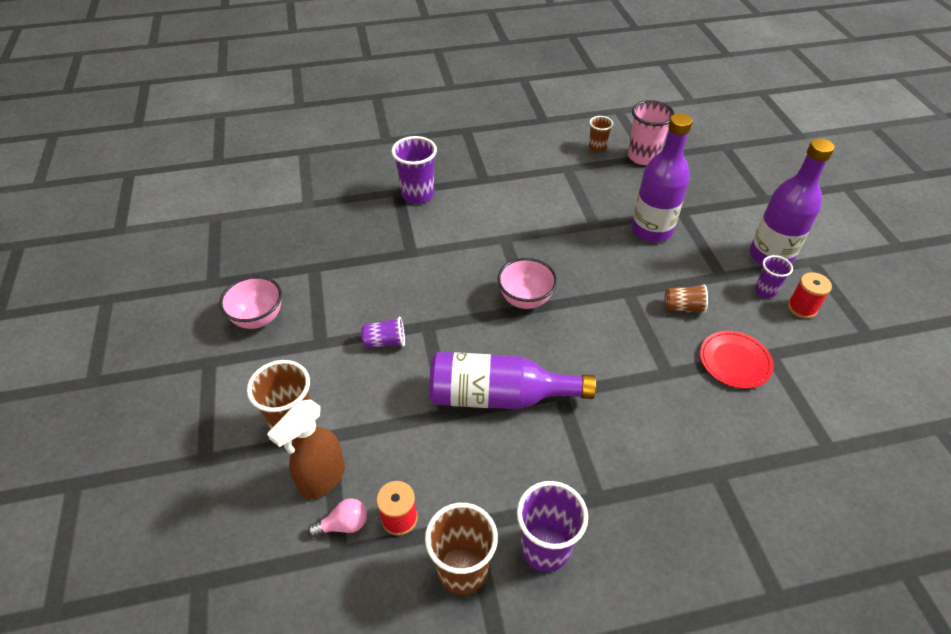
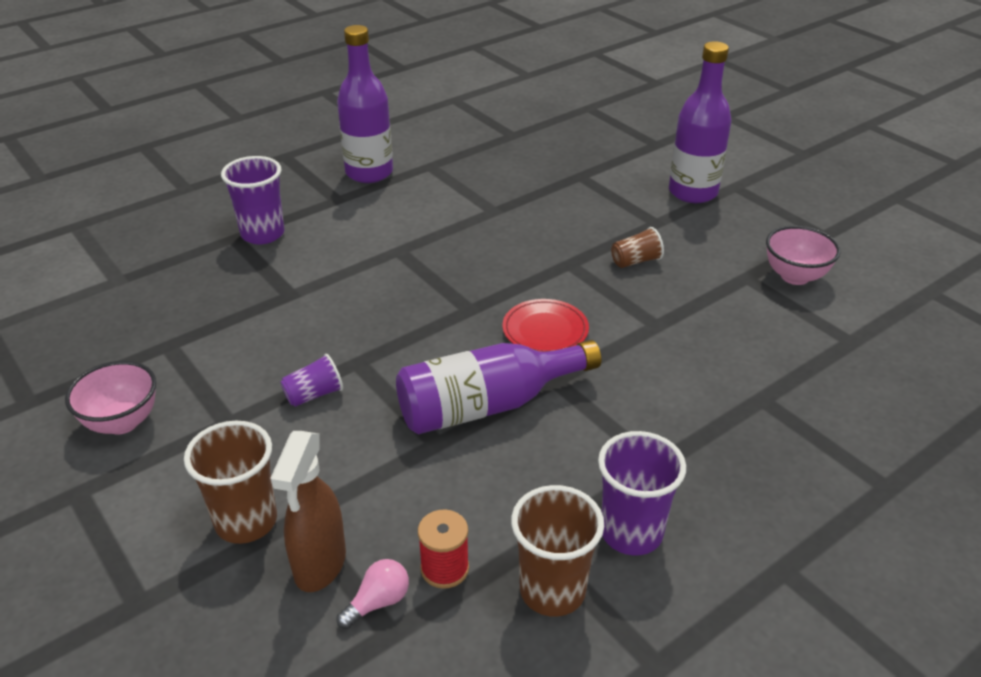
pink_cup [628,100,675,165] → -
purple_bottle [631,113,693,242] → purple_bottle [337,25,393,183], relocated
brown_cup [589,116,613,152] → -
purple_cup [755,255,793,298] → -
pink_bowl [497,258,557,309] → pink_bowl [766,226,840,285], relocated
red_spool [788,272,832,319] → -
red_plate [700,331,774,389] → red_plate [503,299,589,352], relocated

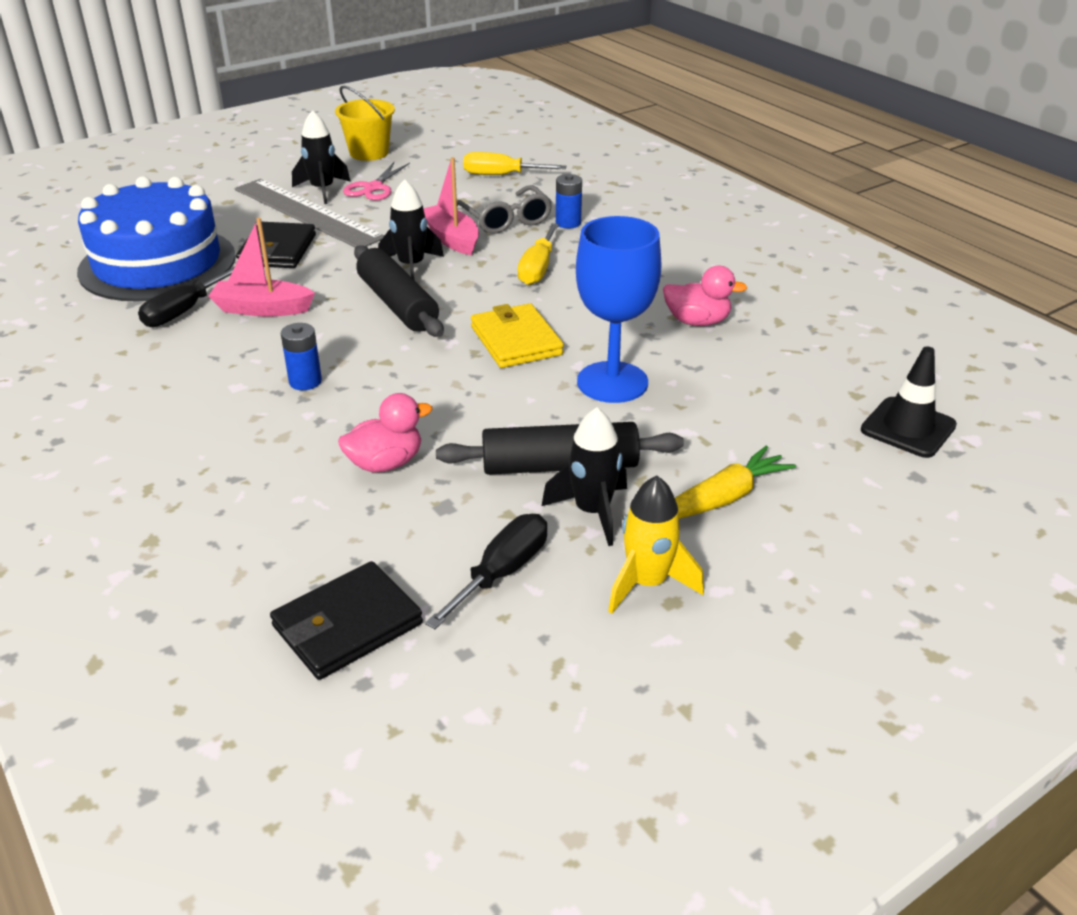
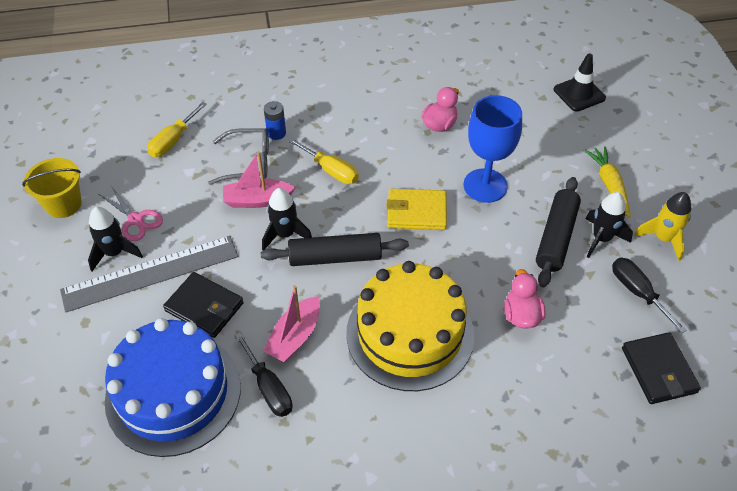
blue_battery [281,323,322,390] → yellow_cake [346,261,474,391]

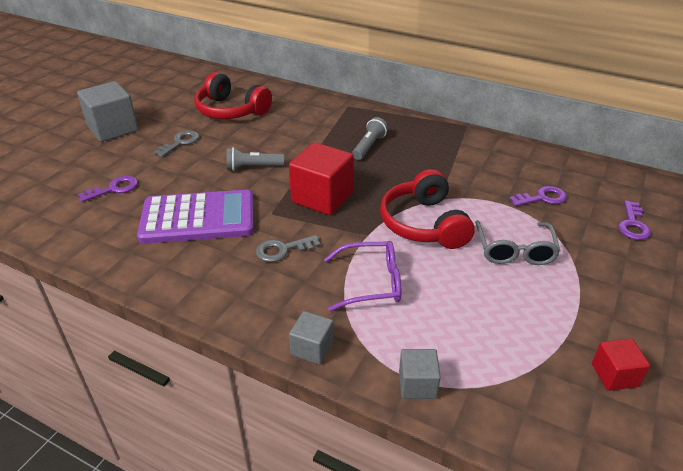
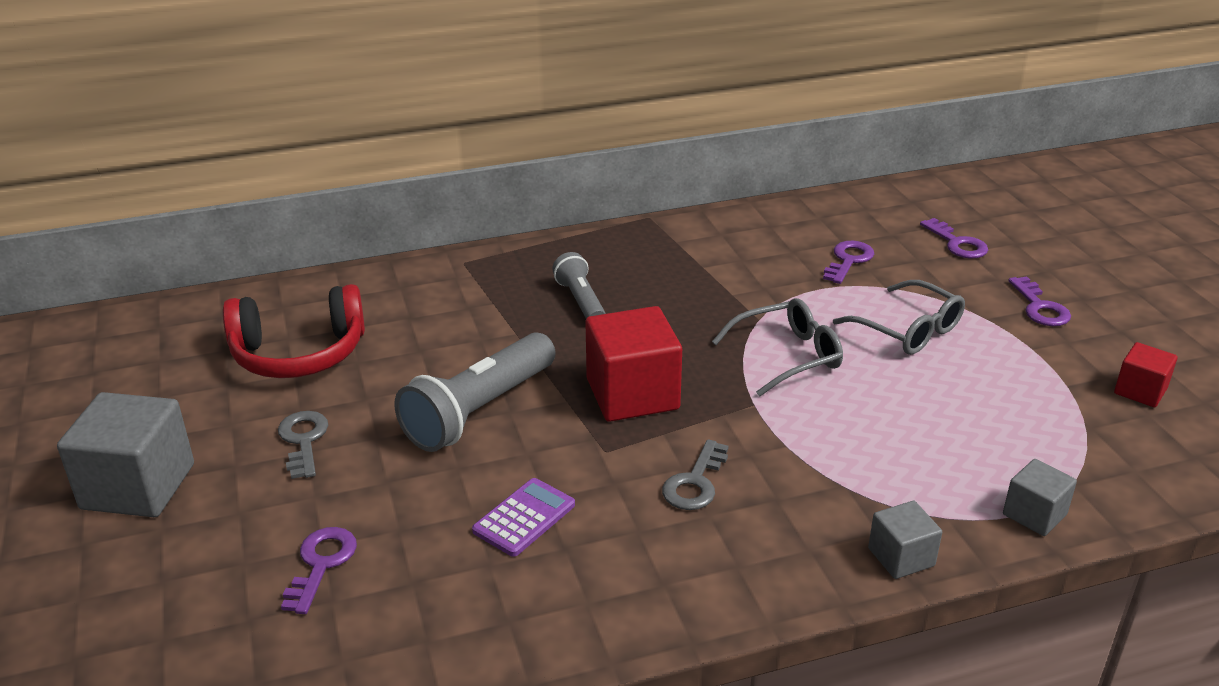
grey_flashlight [227,147,285,171] → grey_flashlight [394,332,556,452], x1.76
red_headphones [380,169,475,249] → grey_glasses [712,298,843,396]
purple_calculator [137,190,254,244] → purple_calculator [472,478,575,557], x0.48
purple_glasses [324,241,401,311] → -
- → purple_key [1008,276,1071,326]

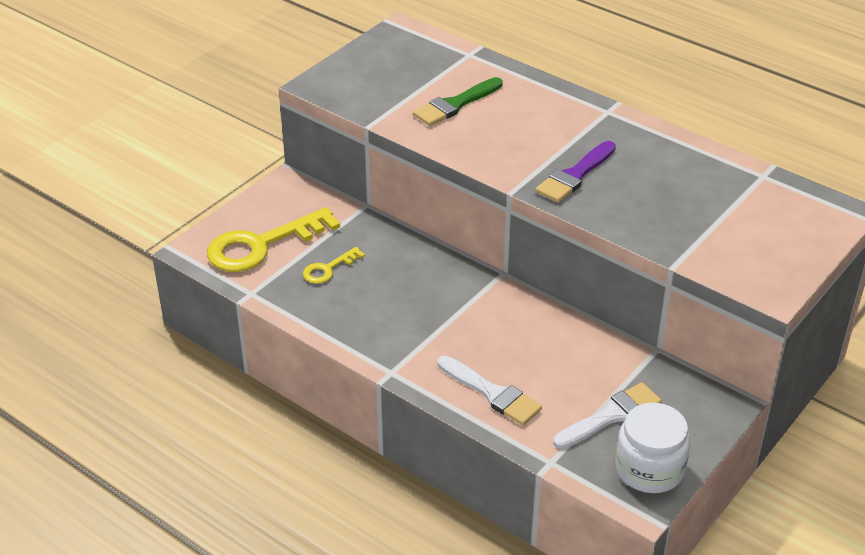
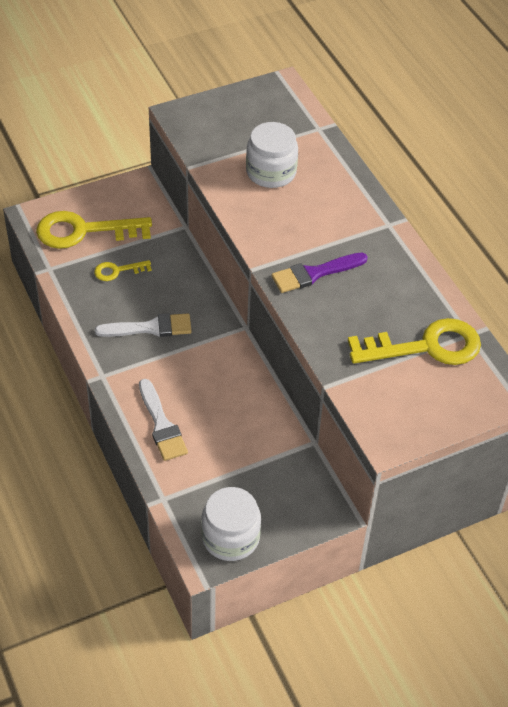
green_brush [413,77,503,126] → white_jar [246,122,298,188]
white_brush [553,382,662,449] → white_brush [95,313,192,337], relocated
- → yellow_key [348,318,481,365]

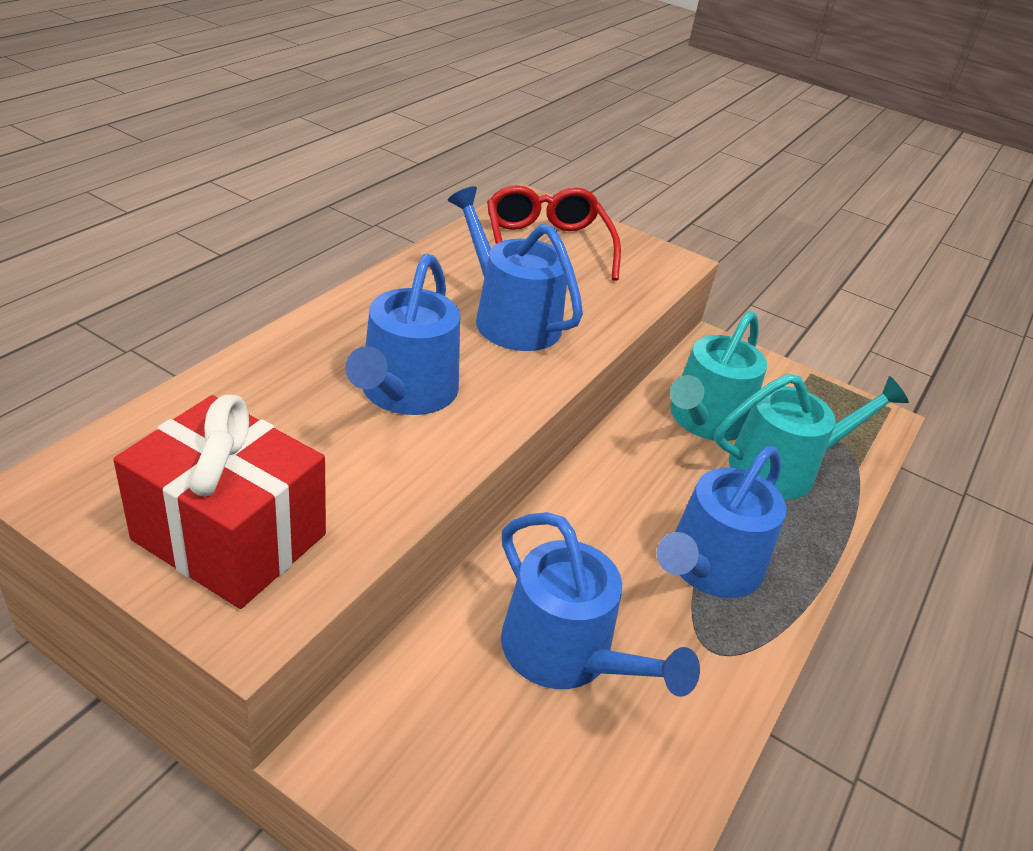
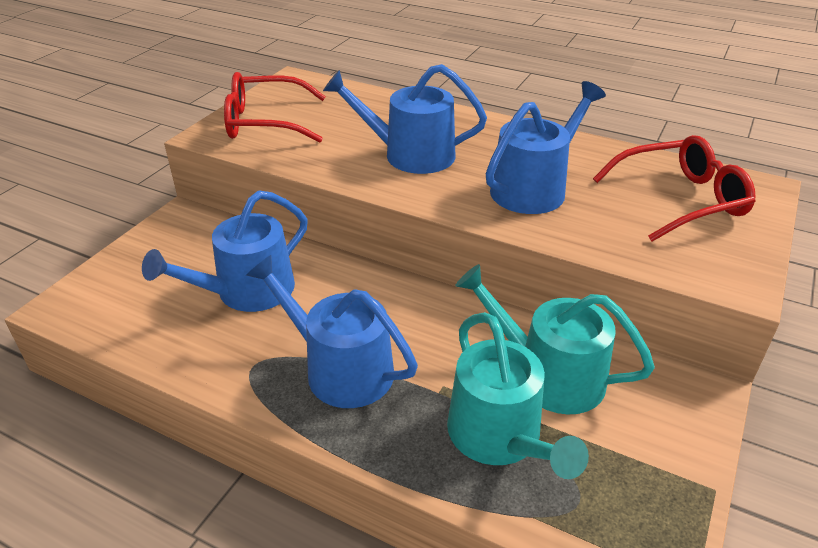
red_gift [113,395,326,609] → red_glasses [224,72,326,143]

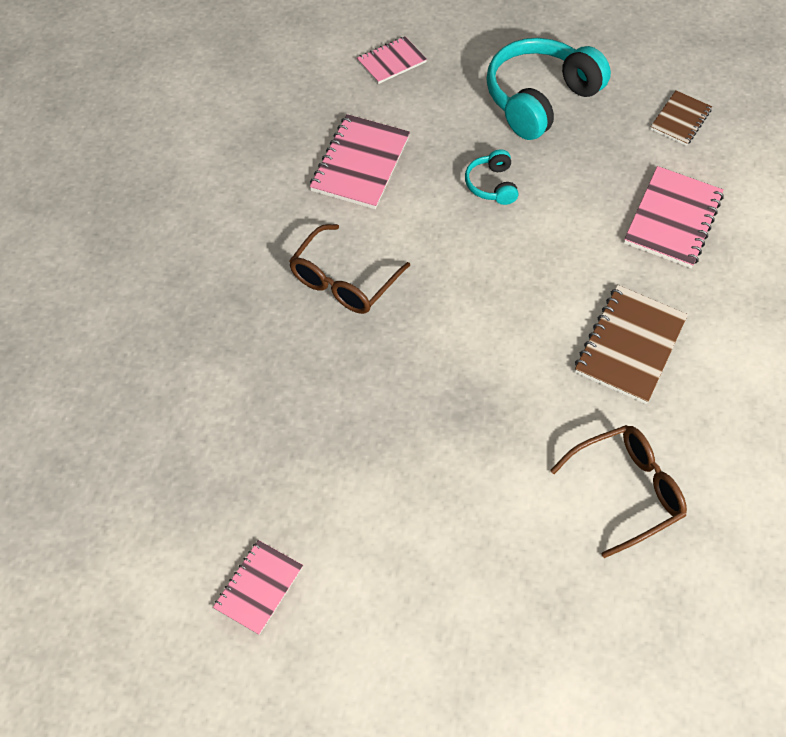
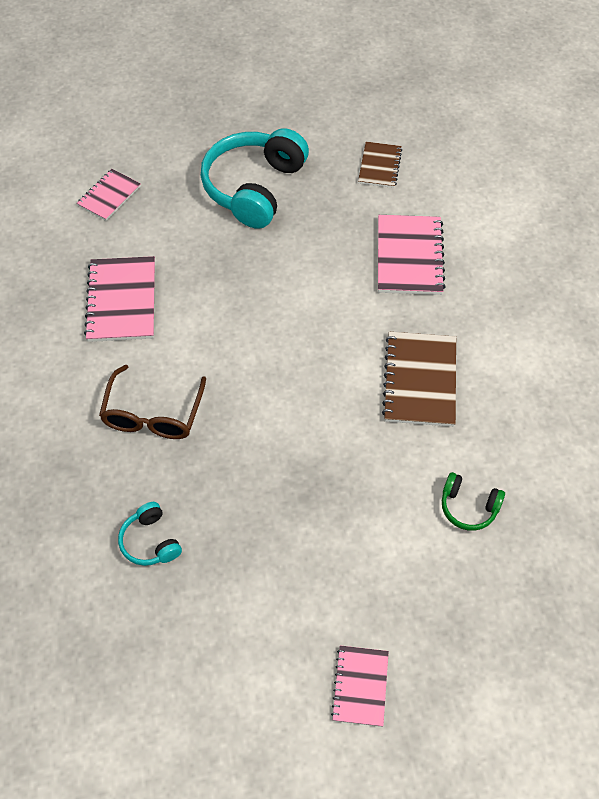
turquoise_headphones [465,149,518,205] → turquoise_headphones [118,502,182,566], relocated
brown_glasses [550,425,687,558] → green_headphones [442,472,505,531]
pink_notebook [213,540,303,635] → pink_notebook [331,646,389,727], relocated

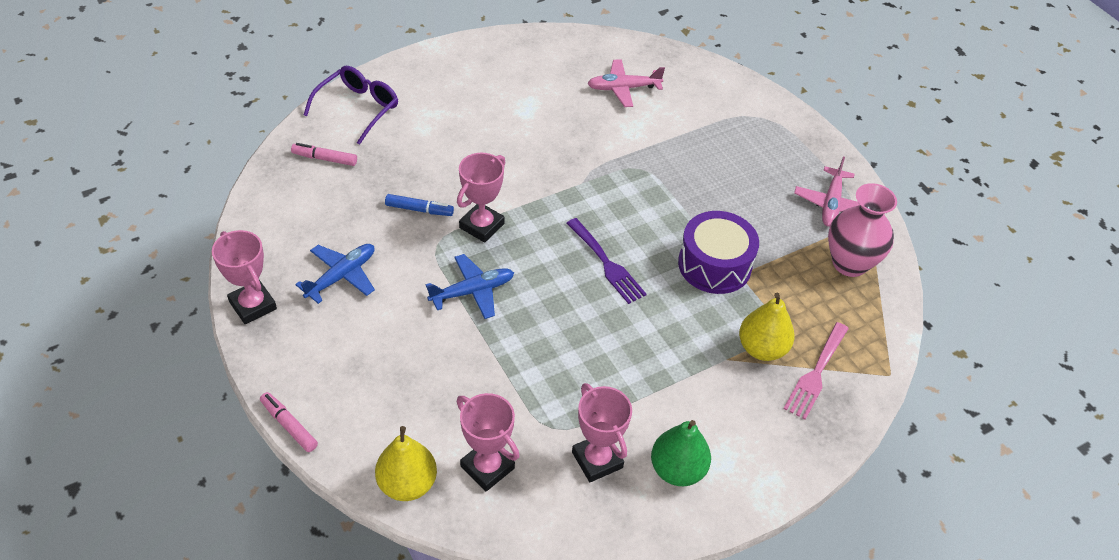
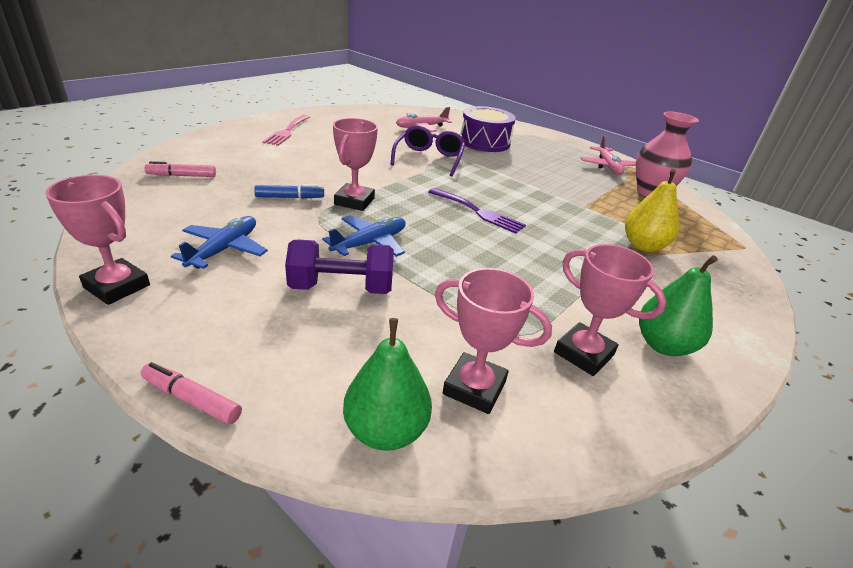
purple_glasses [304,66,398,145] → purple_glasses [390,125,465,176], relocated
purple_drum [678,211,759,294] → purple_drum [460,106,516,152], relocated
pink_fork [783,322,849,420] → pink_fork [263,115,310,146], relocated
yellow_pear [375,426,437,501] → green_pear [343,318,432,451]
- → purple_dumbbell [285,239,394,294]

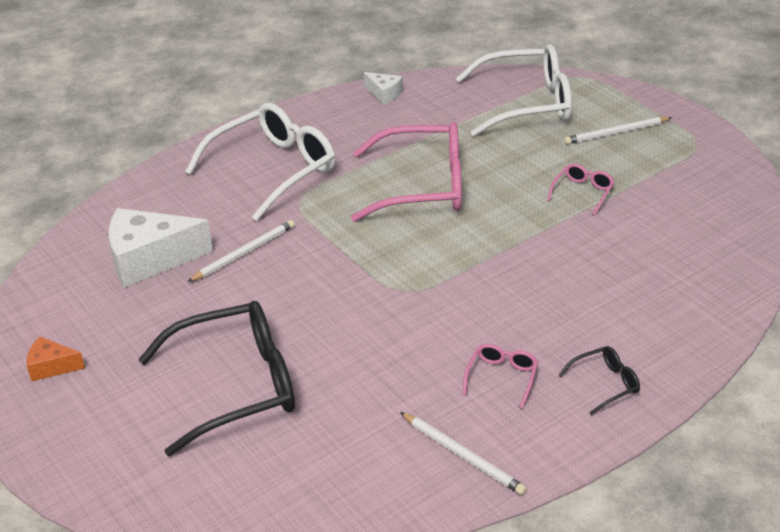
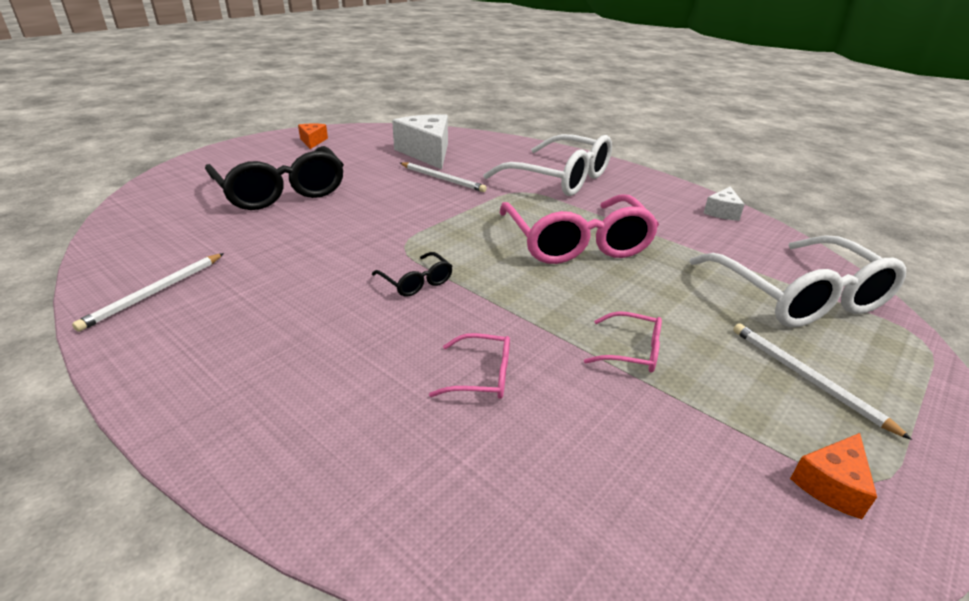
pink_glasses [463,344,538,409] → pink_glasses [429,333,510,399], relocated
black_glasses [558,346,640,415] → black_glasses [372,252,453,297], relocated
- → orange_cheese [790,433,877,519]

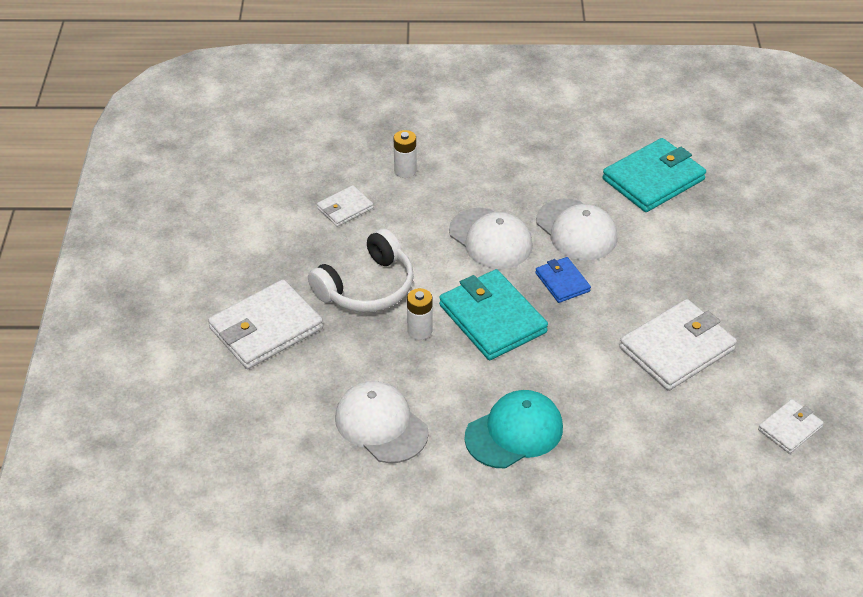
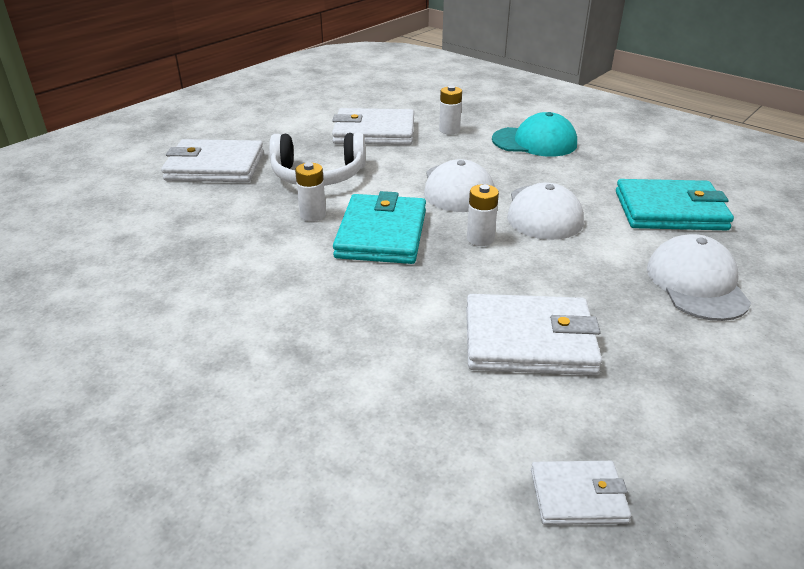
white_wallet [317,185,373,227] → white_wallet [332,108,414,145], x1.86
blue_wallet [535,257,591,303] → white_battery [467,184,499,246]
white_cap [335,381,429,463] → white_cap [647,234,751,321], relocated
turquoise_cap [464,390,563,468] → turquoise_cap [492,112,577,157], relocated

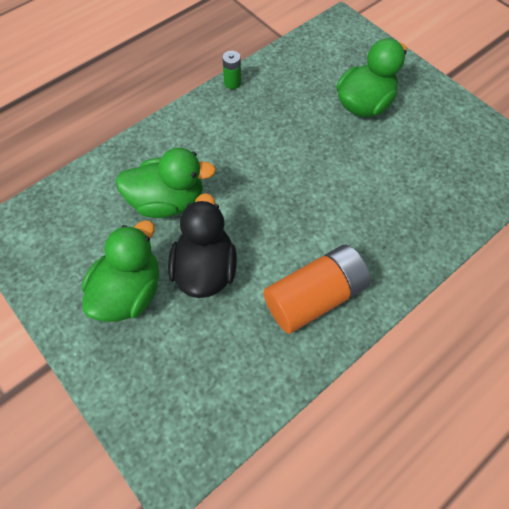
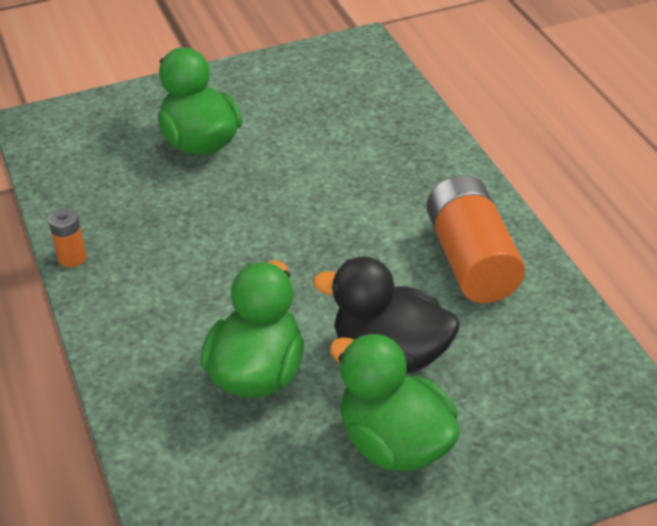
green_battery [222,51,241,89] → orange_battery [48,208,86,267]

